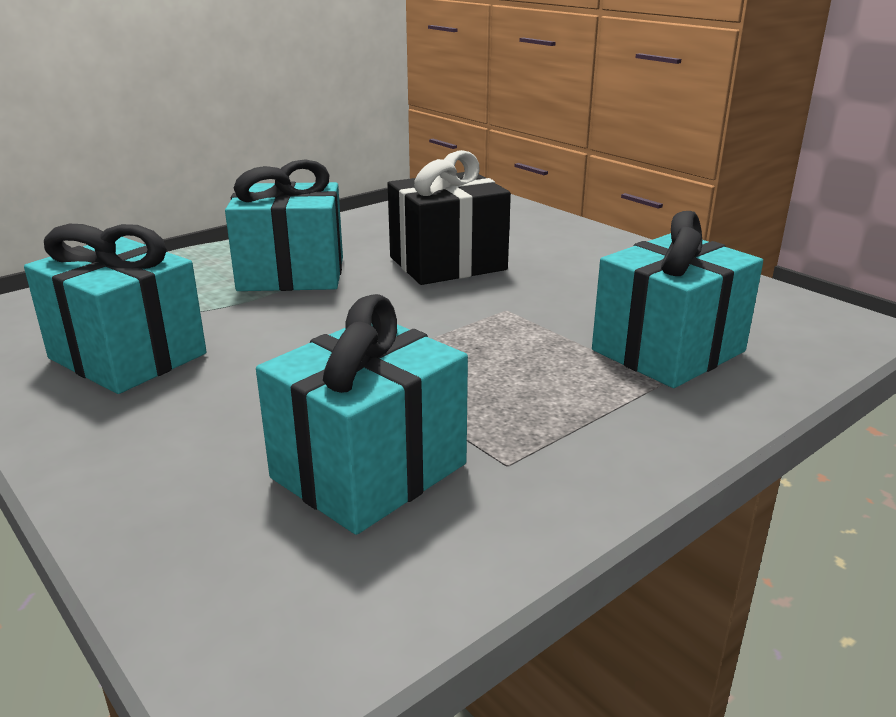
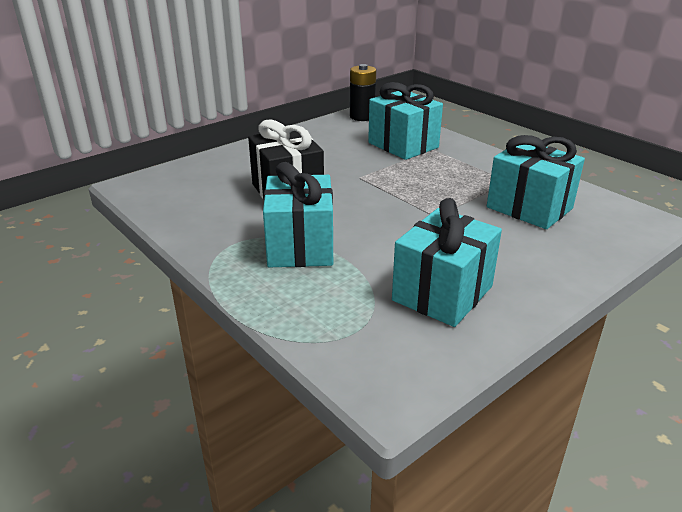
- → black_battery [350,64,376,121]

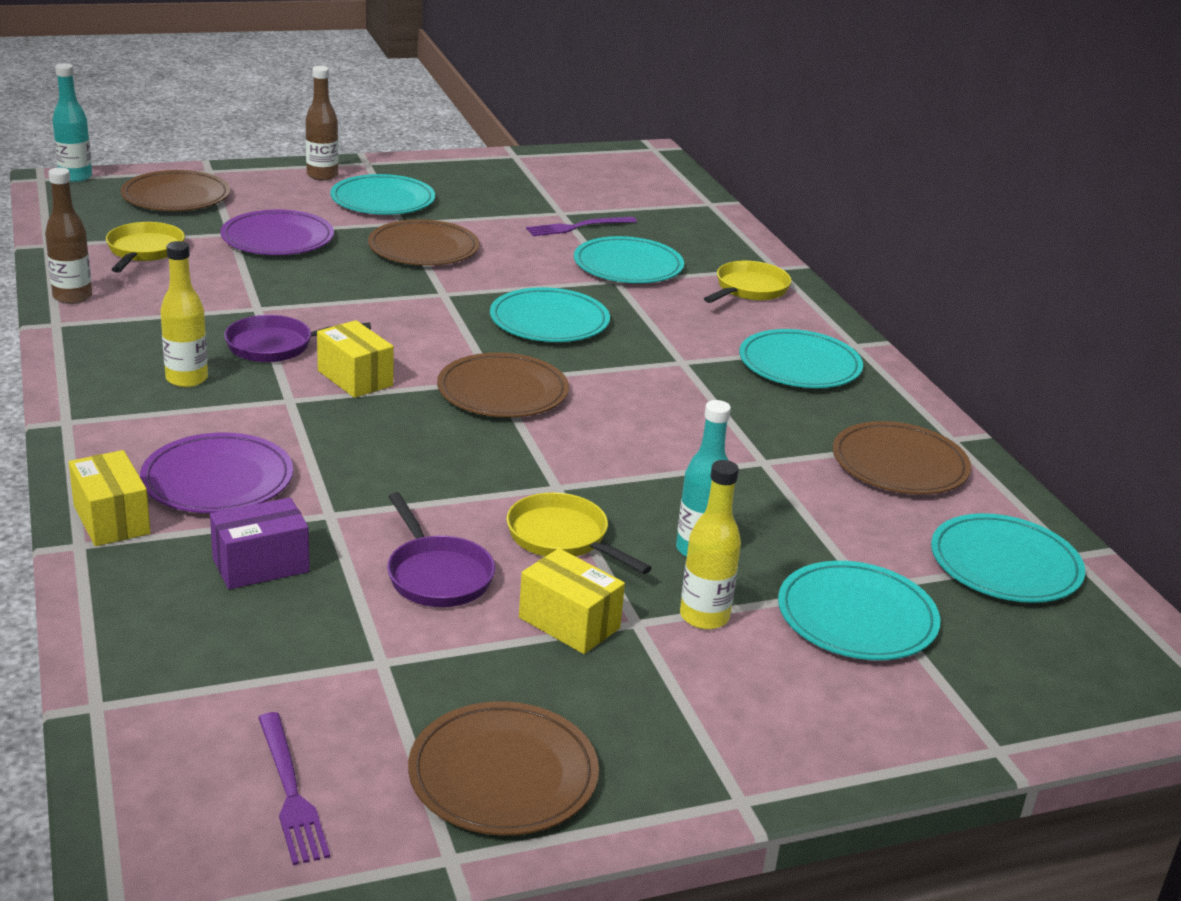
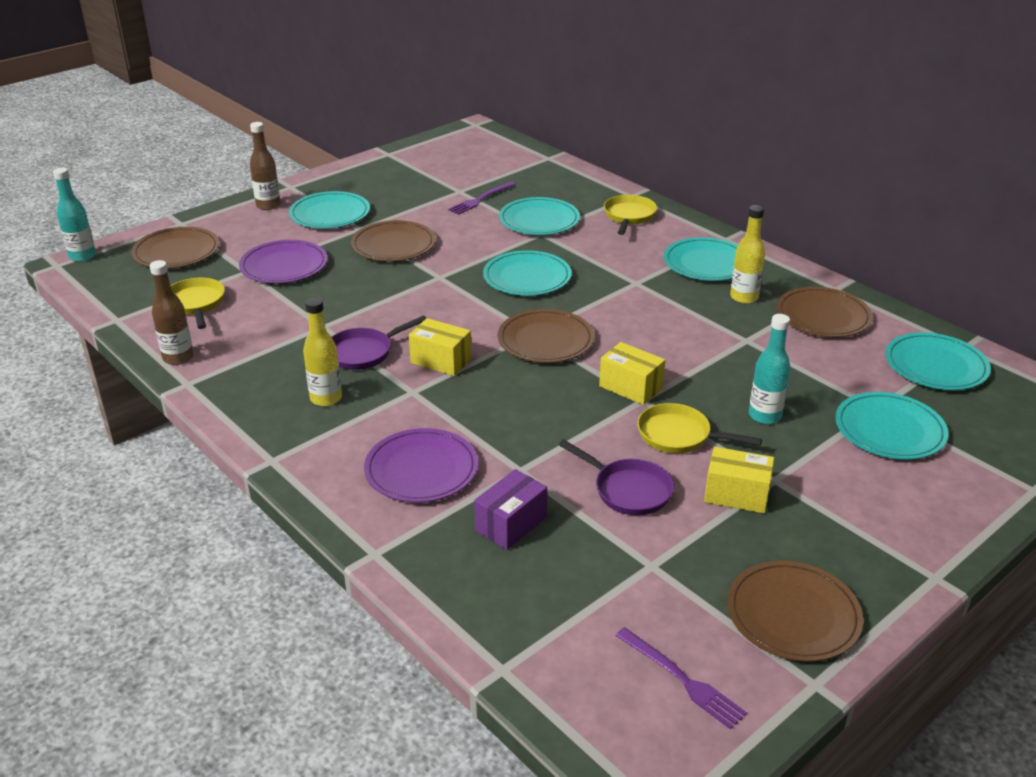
yellow_box [69,450,151,546] → yellow_box [599,342,665,405], relocated
yellow_bottle [680,460,741,630] → yellow_bottle [730,205,765,304], relocated

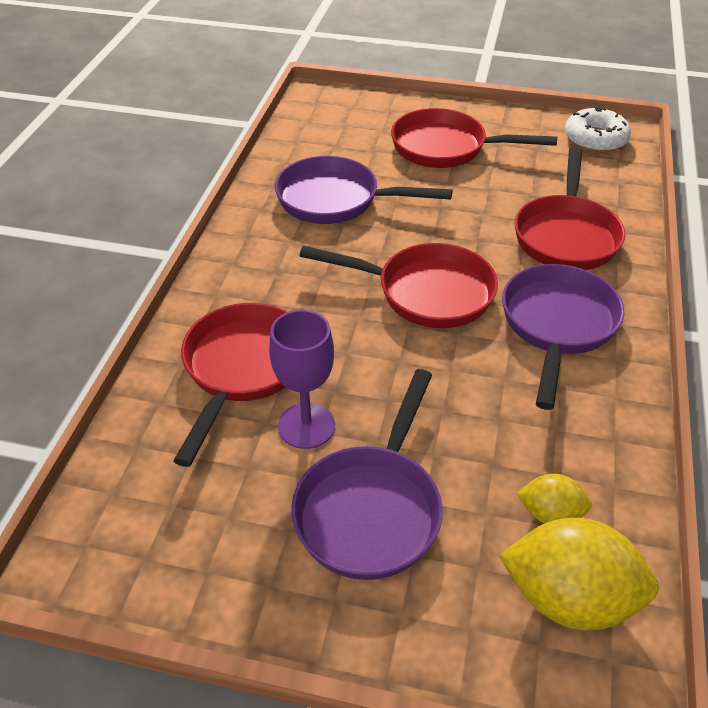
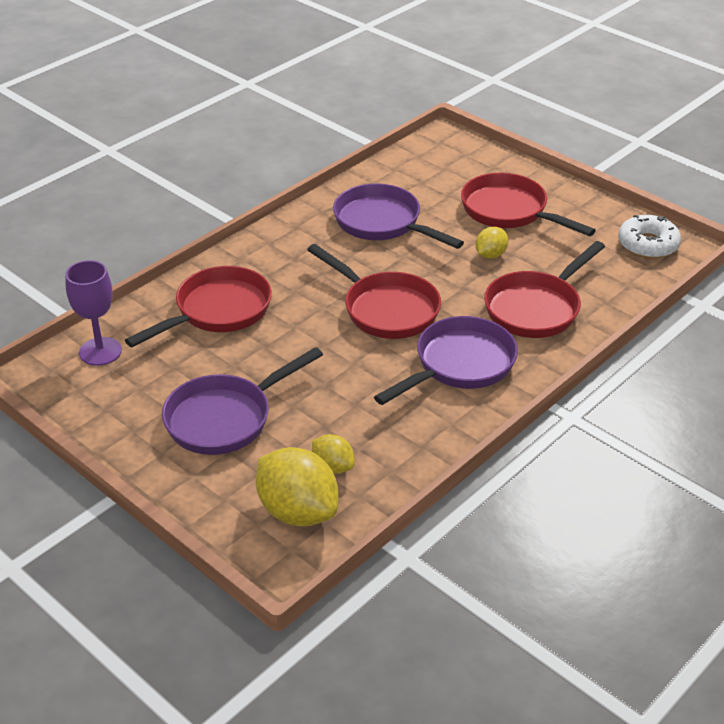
purple_goblet [269,310,335,449] → purple_goblet [65,260,122,366], relocated
- → yellow_lemon [475,227,508,259]

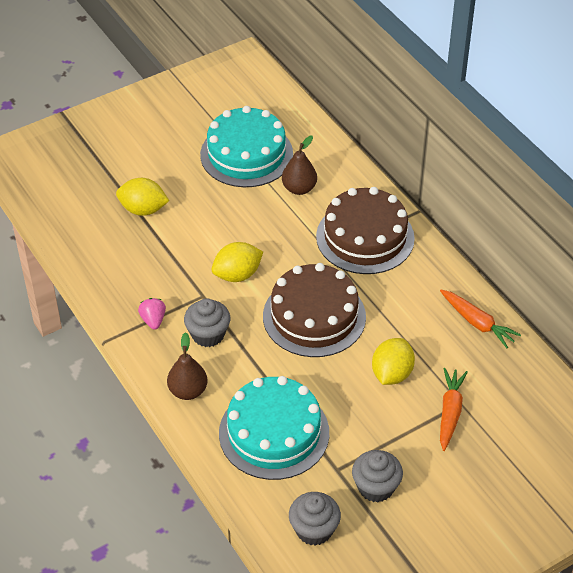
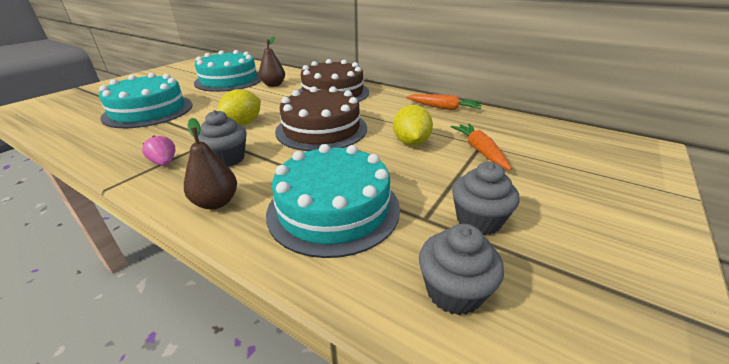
yellow_lemon [116,178,169,216] → turquoise_cake [99,73,193,128]

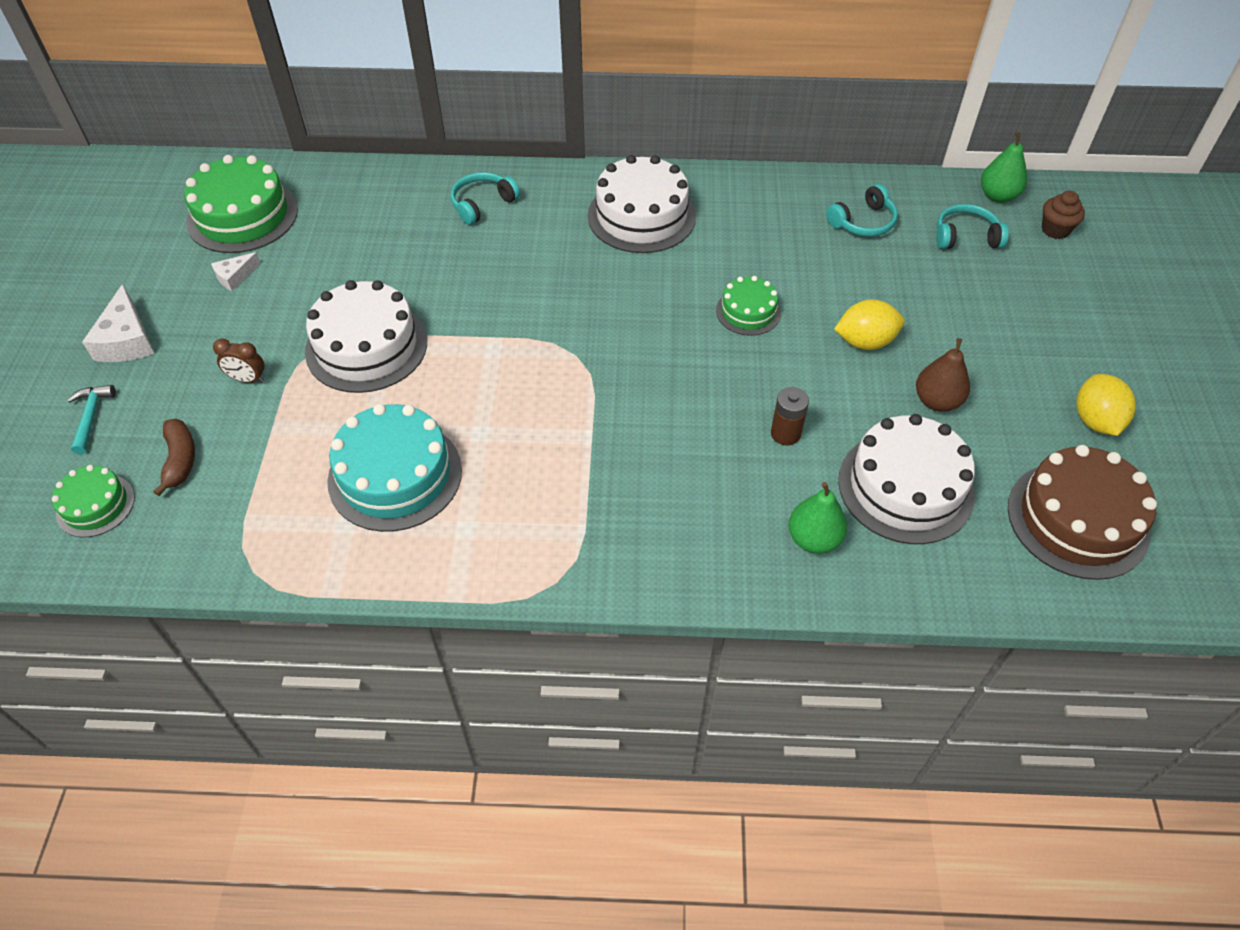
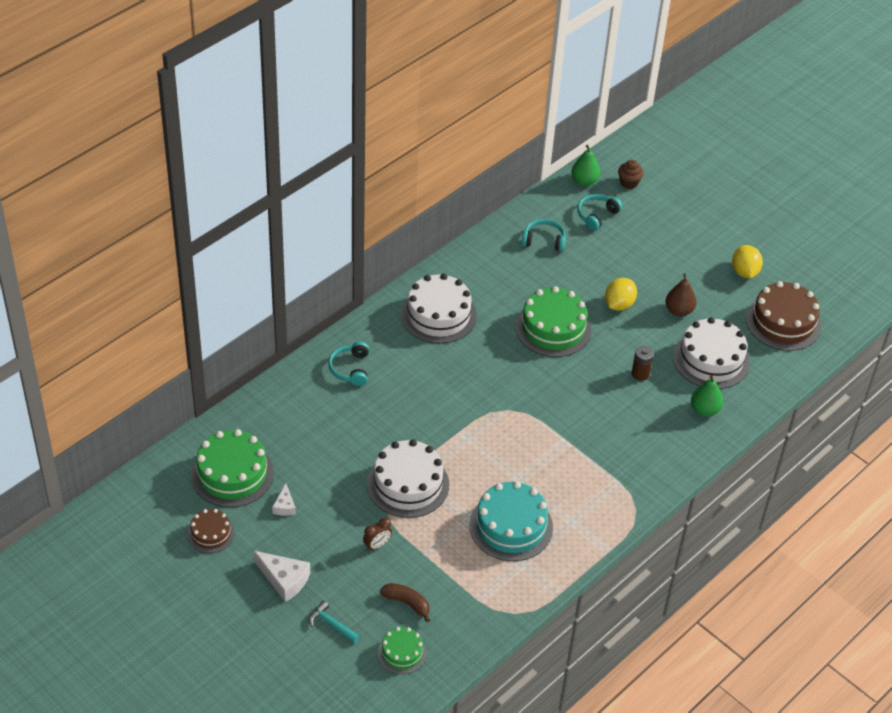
turquoise_headphones [826,184,898,237] → turquoise_headphones [521,219,566,252], 90 degrees counterclockwise
green_cake [716,276,781,336] → green_cake [515,286,591,357], x1.81
yellow_lemon [1076,374,1136,436] → yellow_lemon [732,245,763,278], 45 degrees clockwise
- → brown_cake [187,509,235,553]

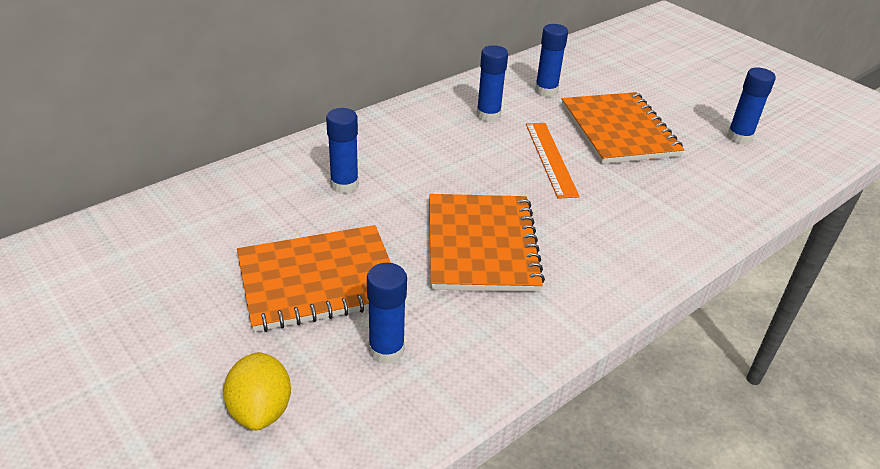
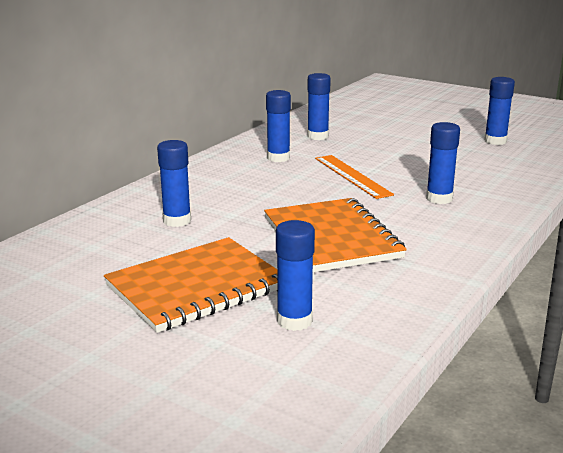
orange_notebook [562,92,685,164] → -
yellow_lemon [223,352,291,431] → -
- → blue_glue_stick [426,122,460,204]

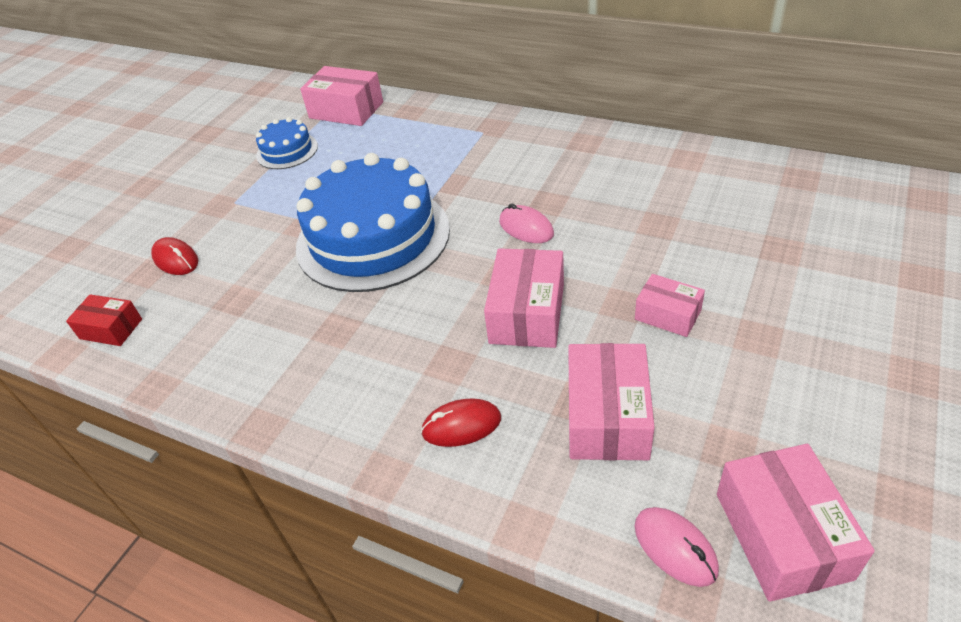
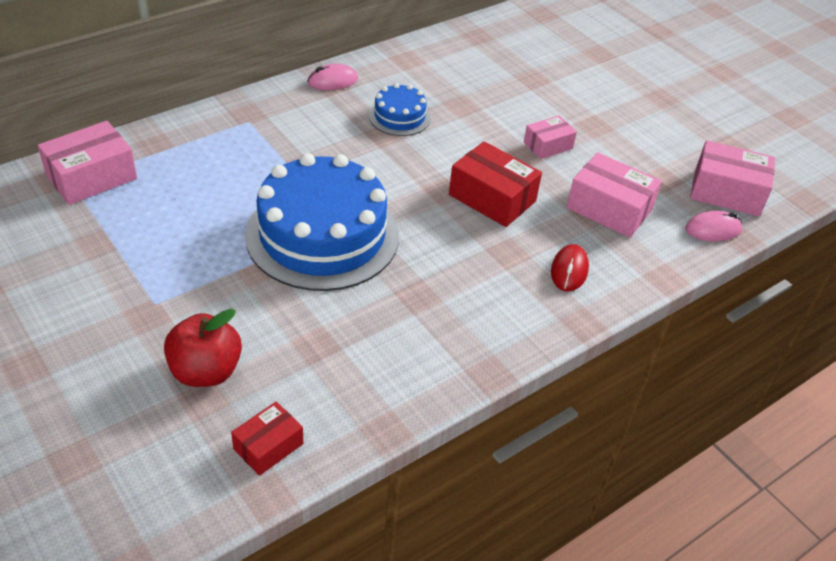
blue_cake [256,117,318,169] → blue_cake [369,83,431,136], relocated
pink_mouse [499,203,554,243] → pink_mouse [308,64,358,90], relocated
red_mouse [151,237,198,275] → red_apple [164,309,242,387]
pink_box [484,248,564,348] → red_box [449,141,542,227]

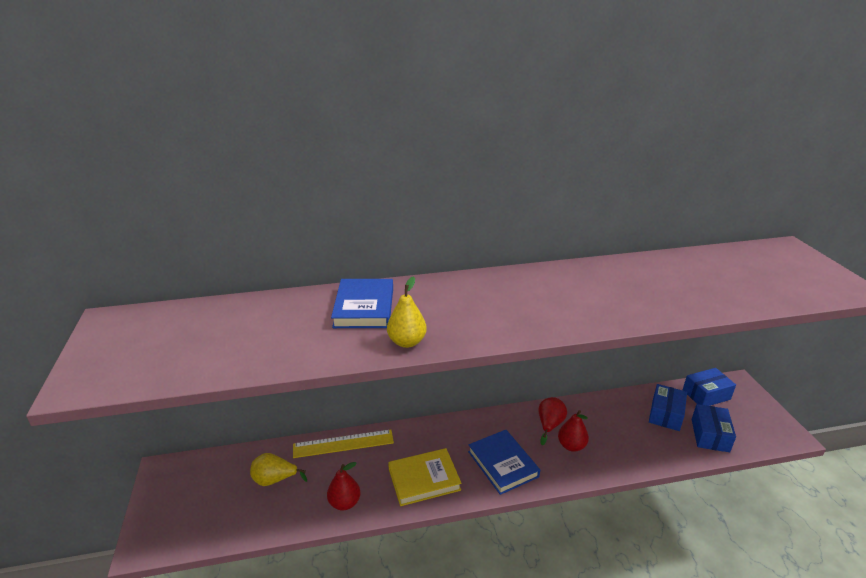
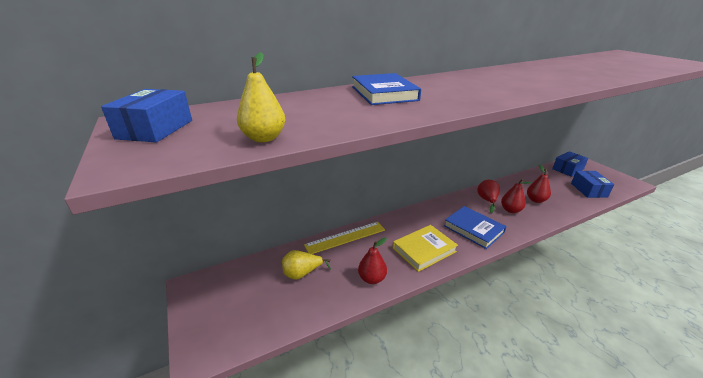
yellow_pear [387,276,427,348] → yellow_pear [237,52,285,142], relocated
blue_box [649,384,687,431] → blue_box [101,89,192,142], relocated
- → red_pear [527,164,551,203]

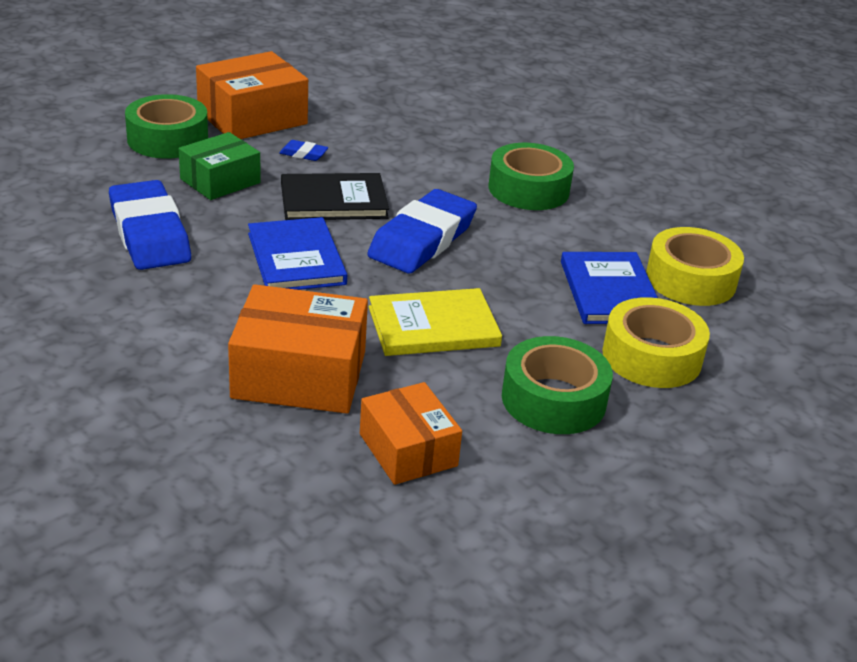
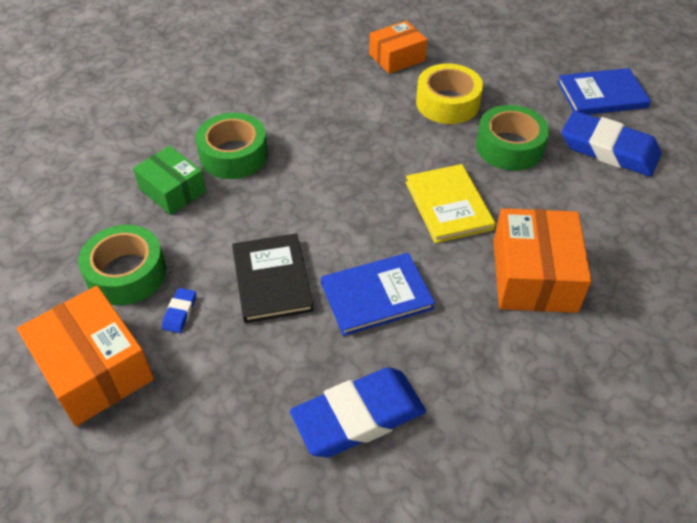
green_tape [125,94,208,159] → green_tape [78,225,166,305], relocated
green_box [179,132,261,200] → green_box [133,146,206,215], relocated
blue_eraser [367,189,477,273] → blue_eraser [561,111,661,177], relocated
yellow_tape [646,227,744,306] → -
blue_book [561,252,658,324] → blue_book [557,68,651,115], relocated
orange_box [360,382,462,485] → orange_box [369,21,427,74], relocated

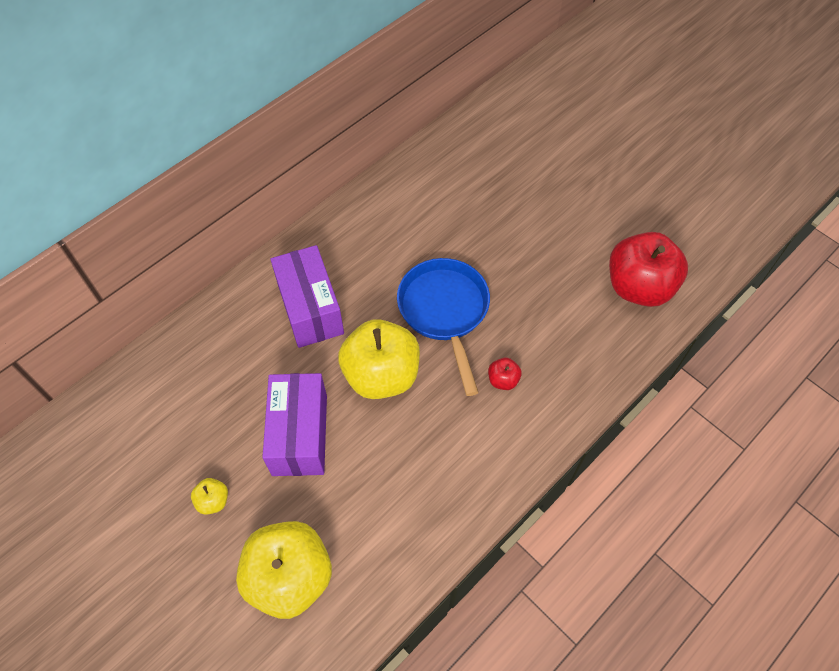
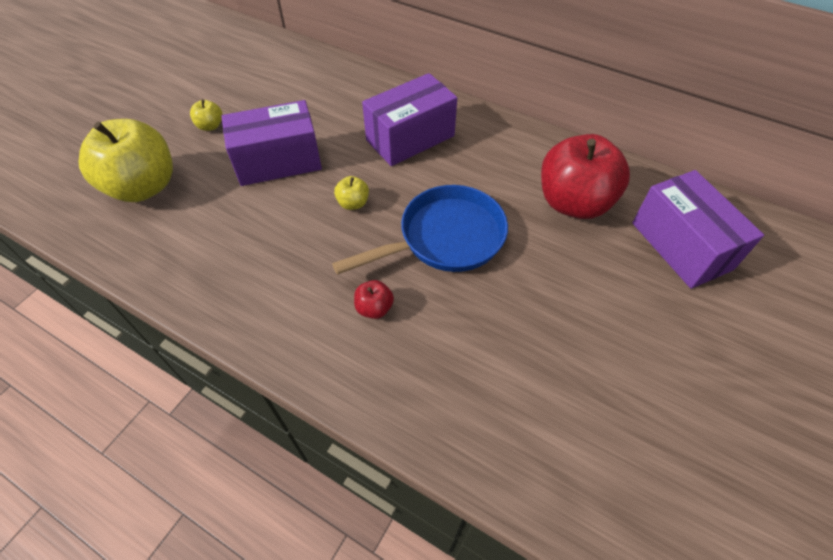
red_apple [609,232,688,307] → red_apple [541,134,630,219], relocated
yellow_apple [338,319,420,399] → yellow_apple [334,176,369,210], x0.42
- → purple_box [632,170,764,289]

